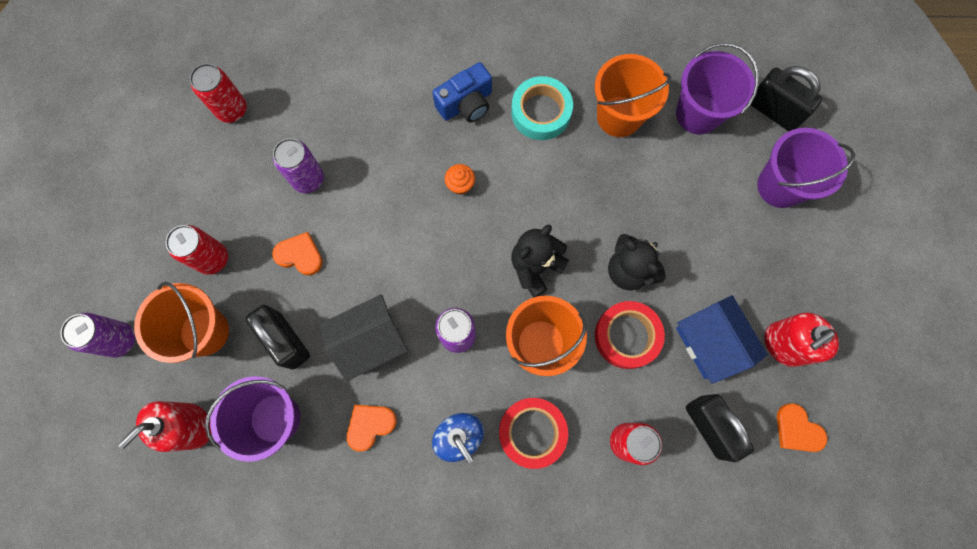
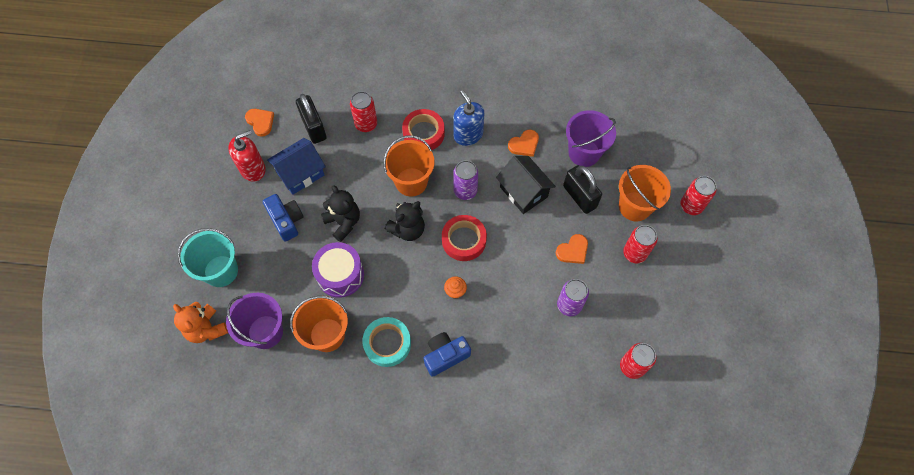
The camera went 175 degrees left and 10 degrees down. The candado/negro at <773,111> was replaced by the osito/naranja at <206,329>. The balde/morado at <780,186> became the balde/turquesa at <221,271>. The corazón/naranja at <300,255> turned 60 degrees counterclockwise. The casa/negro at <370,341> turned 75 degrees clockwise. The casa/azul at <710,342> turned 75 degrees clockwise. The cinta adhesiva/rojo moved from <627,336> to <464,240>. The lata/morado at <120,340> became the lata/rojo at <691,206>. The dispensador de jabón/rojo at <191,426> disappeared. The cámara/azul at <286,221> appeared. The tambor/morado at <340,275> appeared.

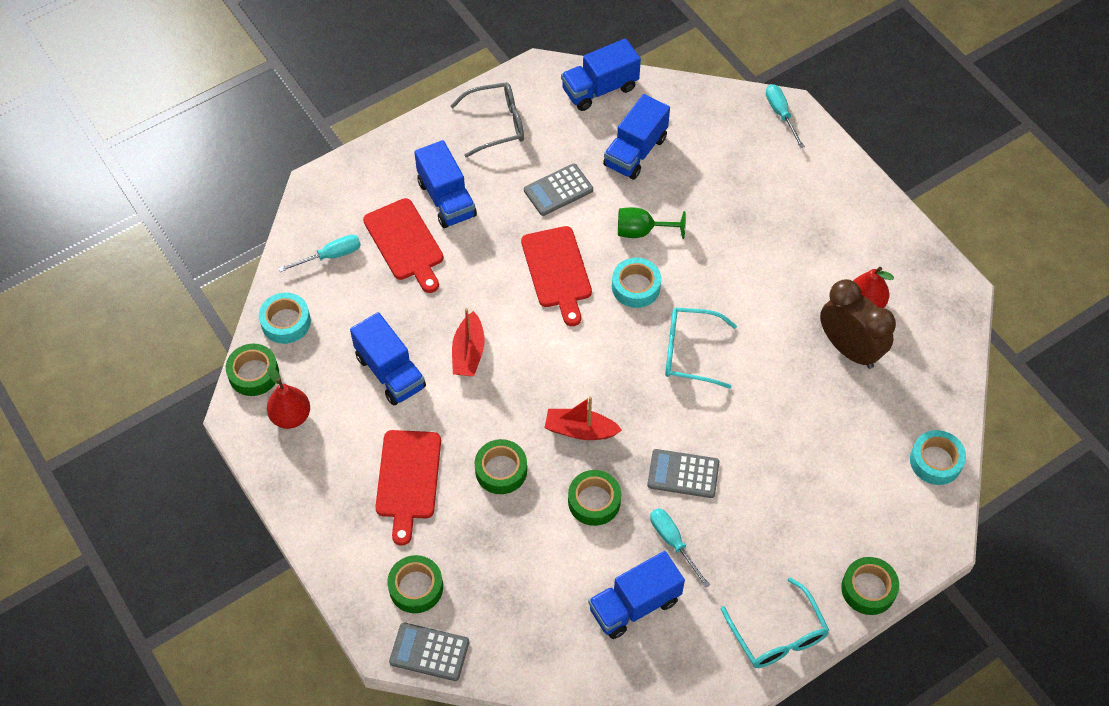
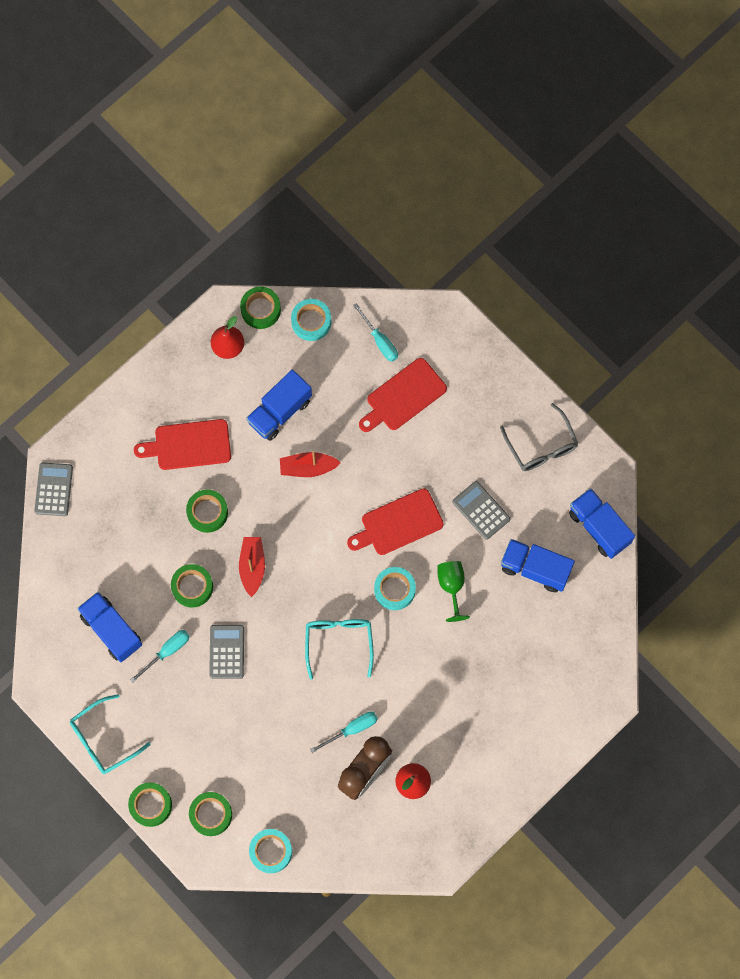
The camera went 80 degrees right and 15 degrees up. The destornillador/turquesa moved from <781,114> to <352,729>. The camión/azul at <446,199> disappeared. The cinta adhesiva/verde moved from <416,587> to <211,814>.

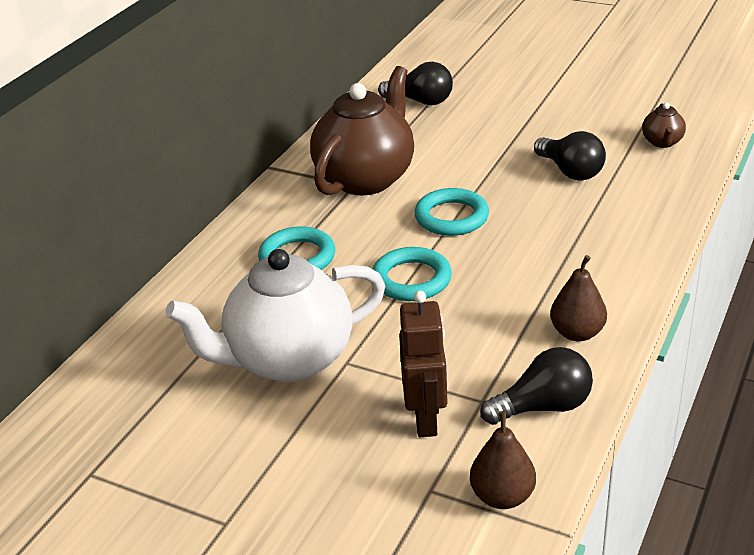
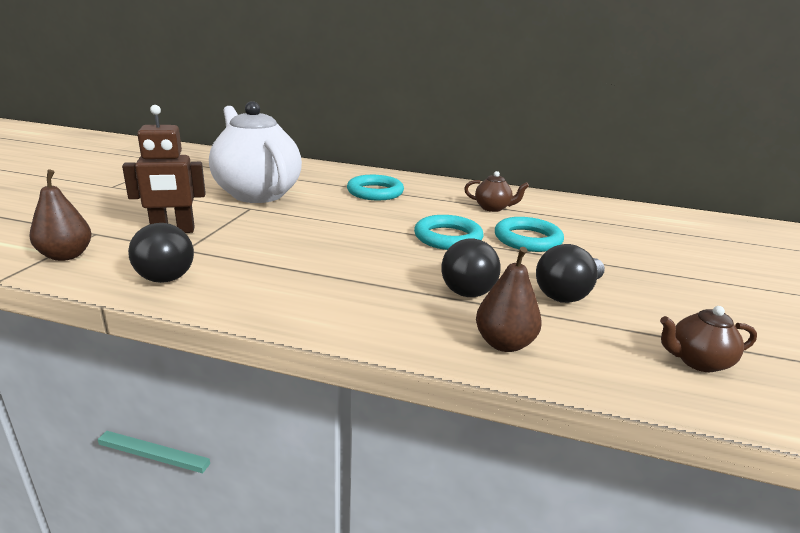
The camera went 75 degrees right and 10 degrees down. The bombilla/negro moved from <420,101> to <468,286>. The tetera/marrón at <366,178> changed to 0.42 times the size. The anillo/turquesa moved from <411,279> to <527,239>. The pera/marrón moved from <577,333> to <504,343>.

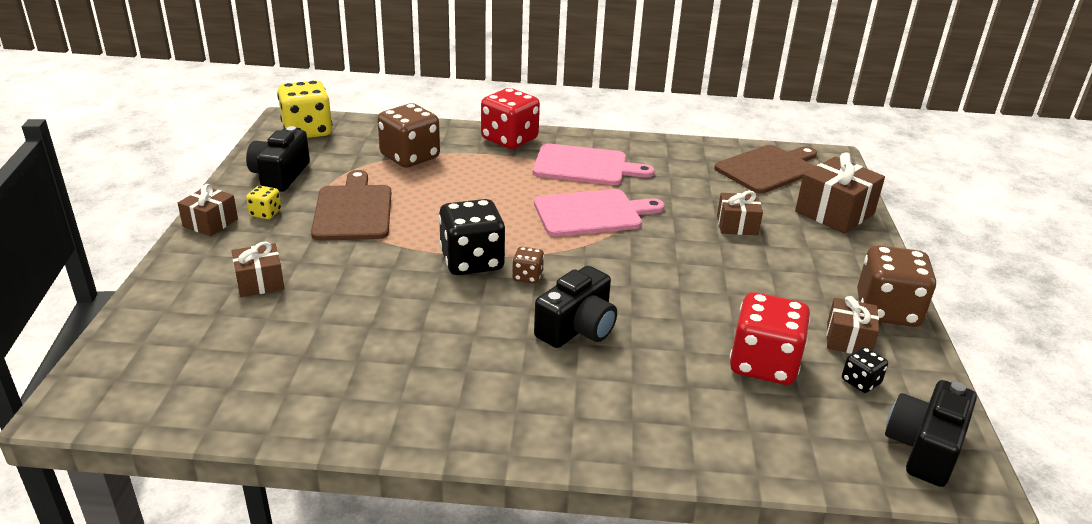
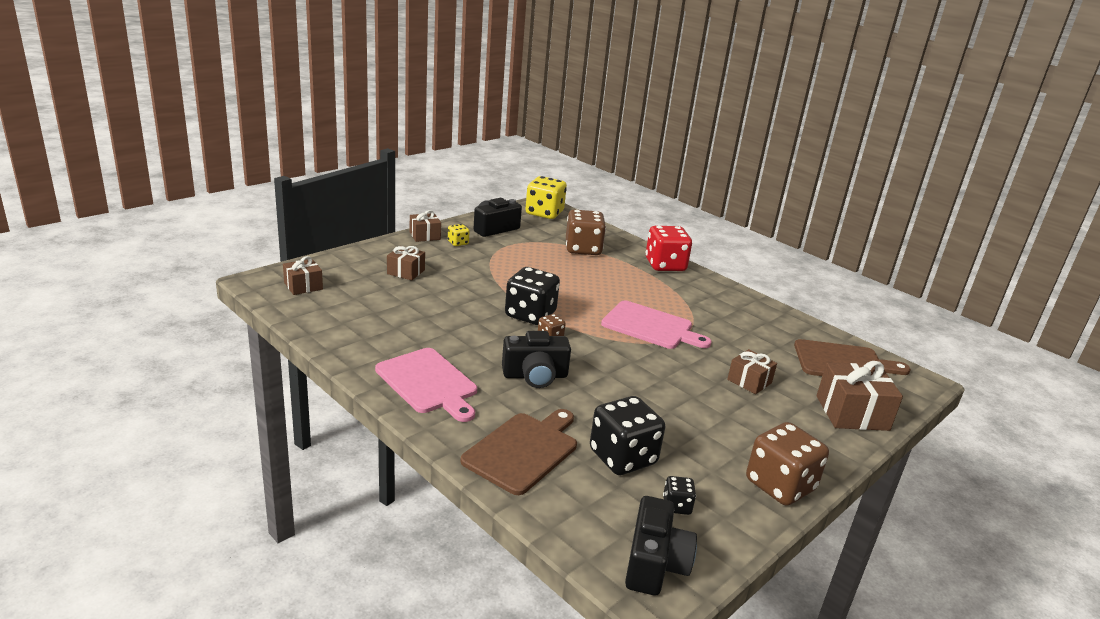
The camera went 40 degrees right and 5 degrees down. The tabla de cortar/rosa moved from <585,166> to <428,383>. The tabla de cortar/marrón moved from <353,210> to <523,450>. The dado/rojo at <763,364> became the dado/negro at <623,457>. The regalo/marrón moved from <848,339> to <303,286>. The cámara/negro at <924,448> turned 120 degrees clockwise.

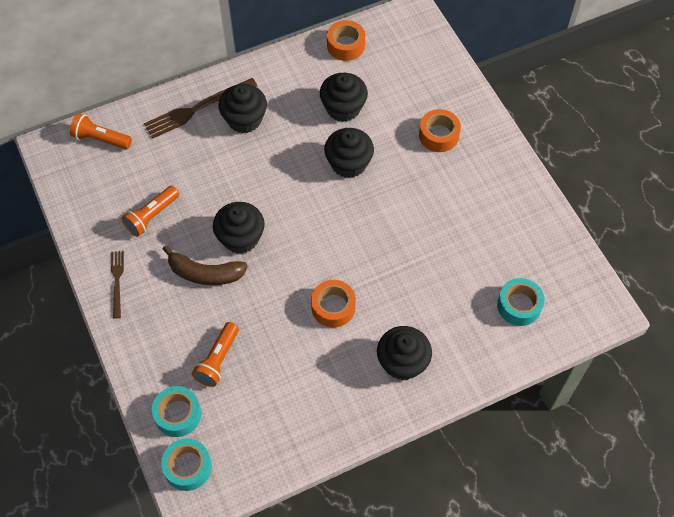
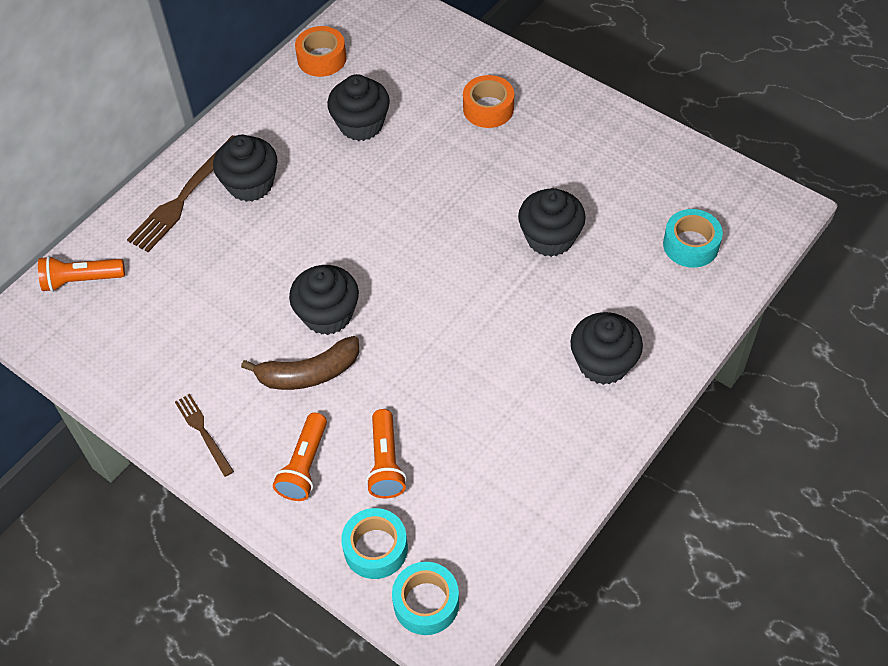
The camera went 25 degrees left and 5 degrees down. The magdalena/negro moved from <348,163> to <550,238>. The lámpara de mano/naranja moved from <152,216> to <304,465>. The cinta adhesiva/naranja at <333,307> disappeared.

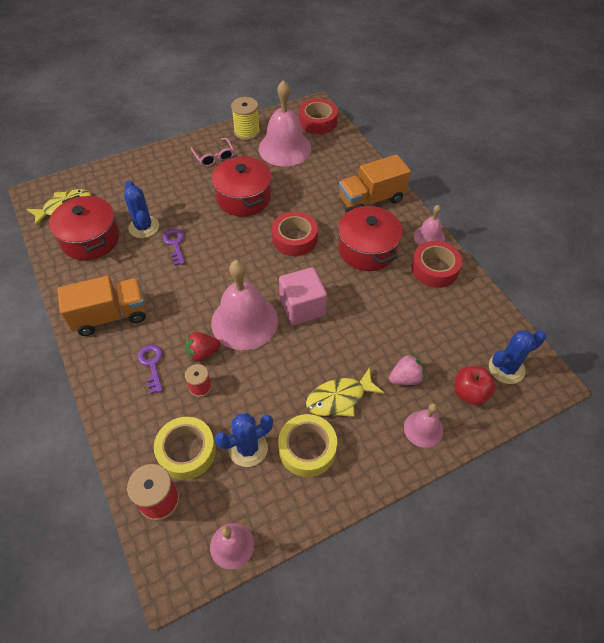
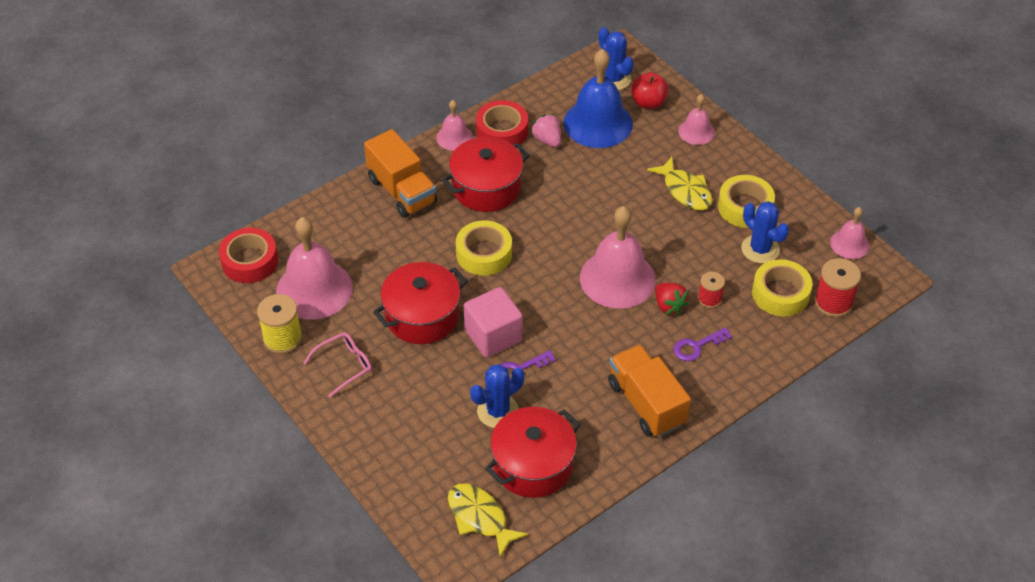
The camera went 100 degrees left and 5 degrees down. The cinta adhesiva/rojo at <294,239> became the cinta adhesiva/amarillo at <484,254>. The cubo/rosa moved from <302,307> to <493,335>. The fresa/rosa moved from <405,378> to <547,140>. The campana/azul at <598,123> appeared.

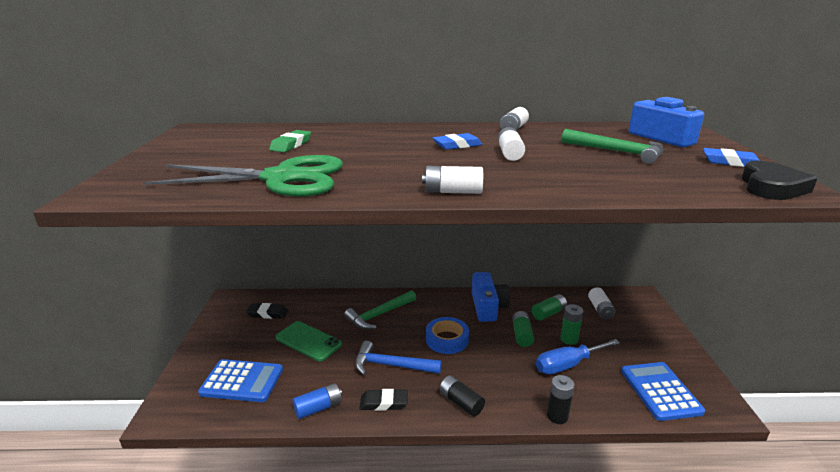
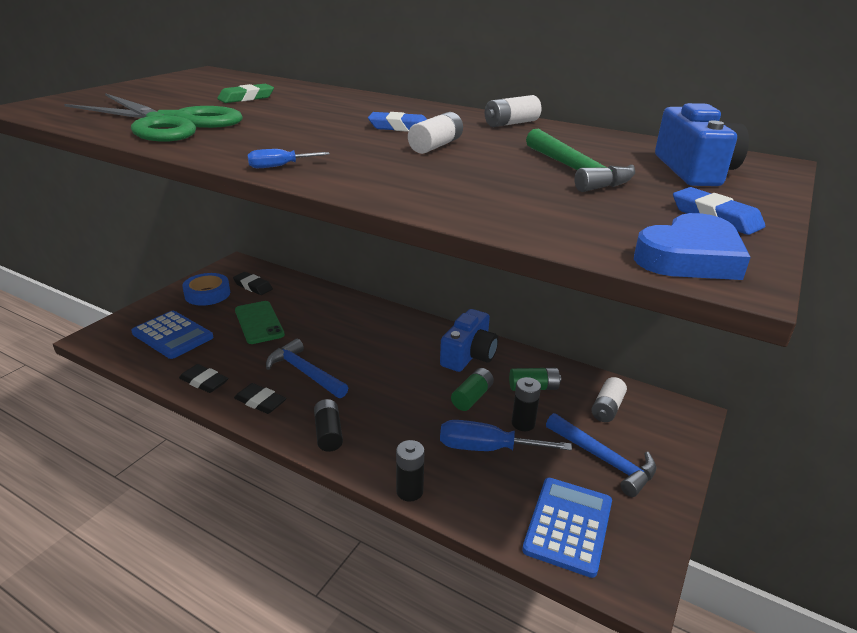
The camera went 30 degrees right and 5 degrees up. The corazón/negro at <771,187> became the corazón/azul at <690,257>. The pila/blanco at <453,192> was replaced by the destornillador/azul at <279,166>. The martillo/verde at <379,315> disappeared. The pila/verde at <569,339> became the pila/negro at <523,423>. The cinta adhesiva/azul moved from <447,339> to <207,294>. The pila/azul at <318,408> was replaced by the goma de borrar/negro at <204,382>. The martillo/azul at <603,460> appeared.

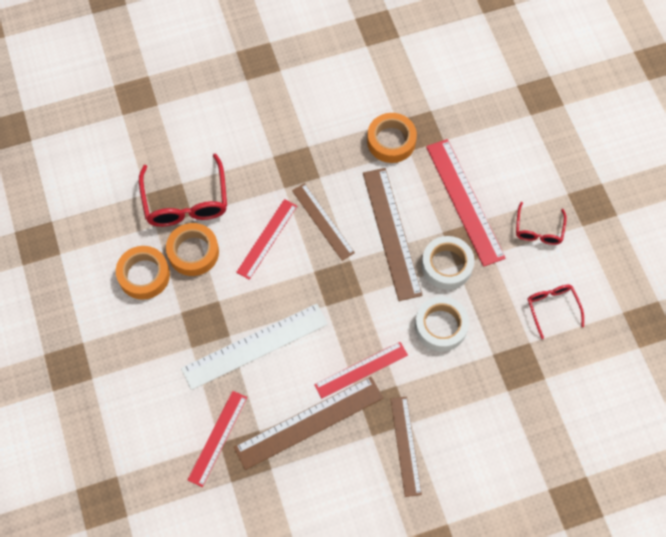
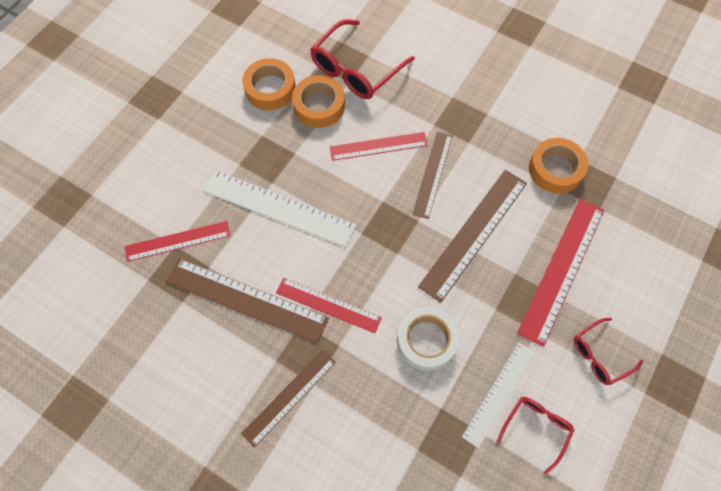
The camera went 50 degrees right and 0 degrees up. The cinta adhesiva/blanco at <447,265> disappeared. The regla/blanco at <499,393> appeared.

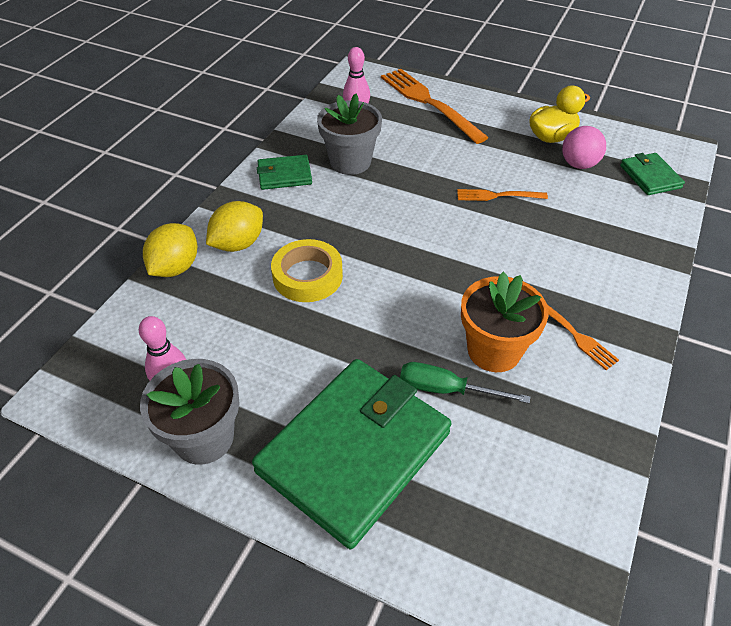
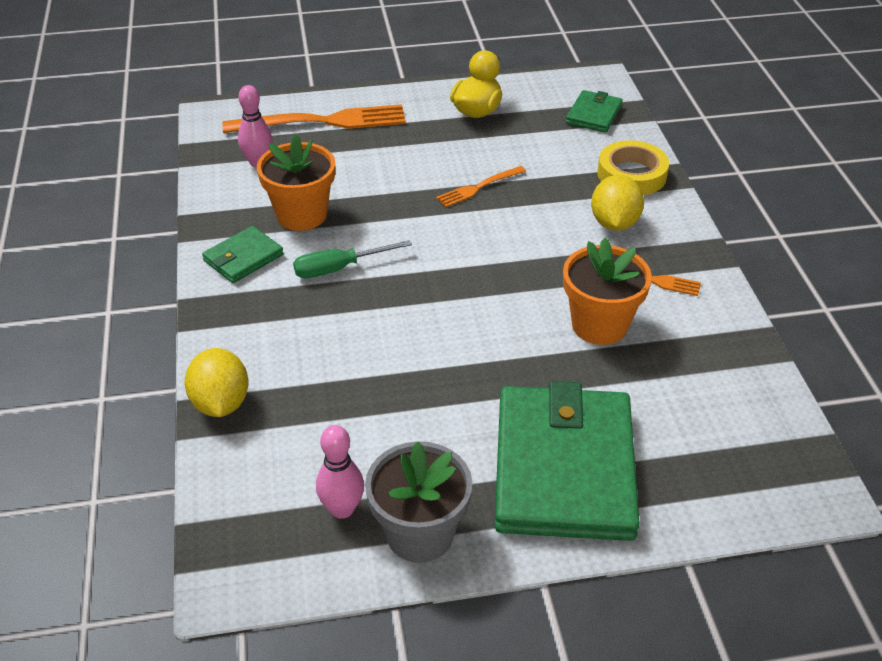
The camera went 35 degrees left and 5 degrees down. The tenedor/naranja at <428,102> turned 150 degrees clockwise. The maceta/gris at <350,162> became the maceta/naranja at <301,215>. The pelota/rosa at <579,164> disappeared. The cartera/verde at <650,177> turned 75 degrees clockwise. The limón/amarillo moved from <238,244> to <614,223>. The cinta adhesiva/amarillo moved from <307,276> to <631,174>. The destornillador/verde moved from <446,389> to <339,268>.

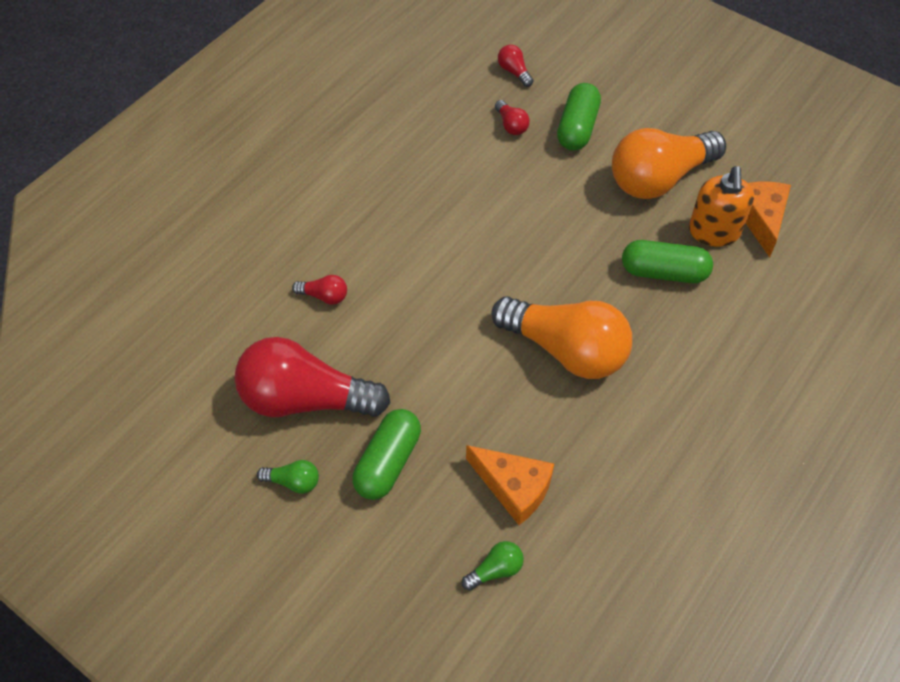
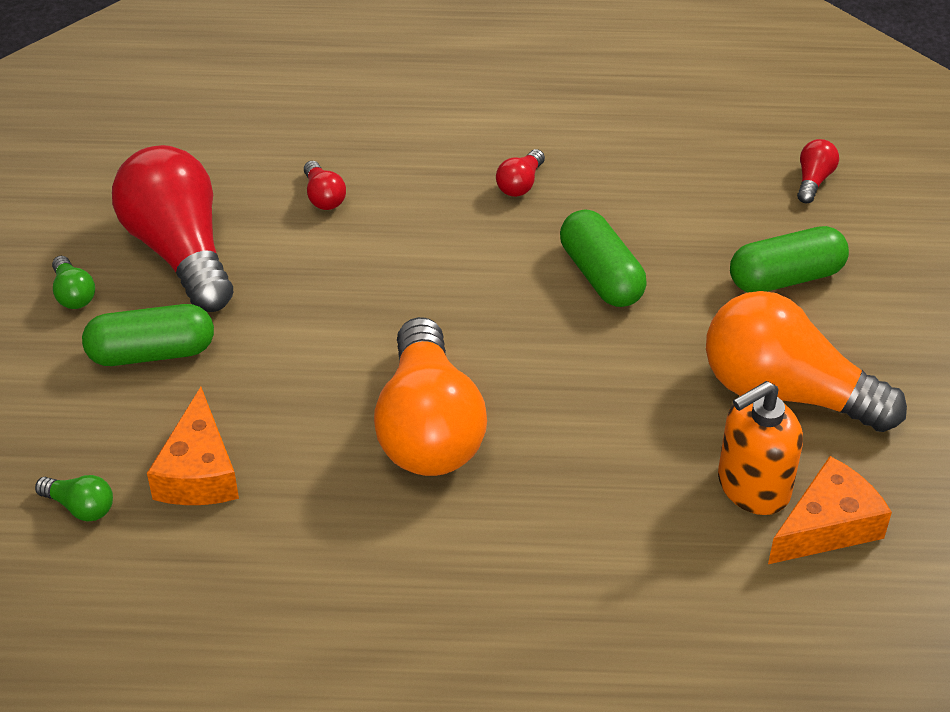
The camera went 55 degrees right and 10 degrees down. The bombilla/rojo moved from <511,125> to <520,184>. The cápsula/verde moved from <664,272> to <601,275>.

